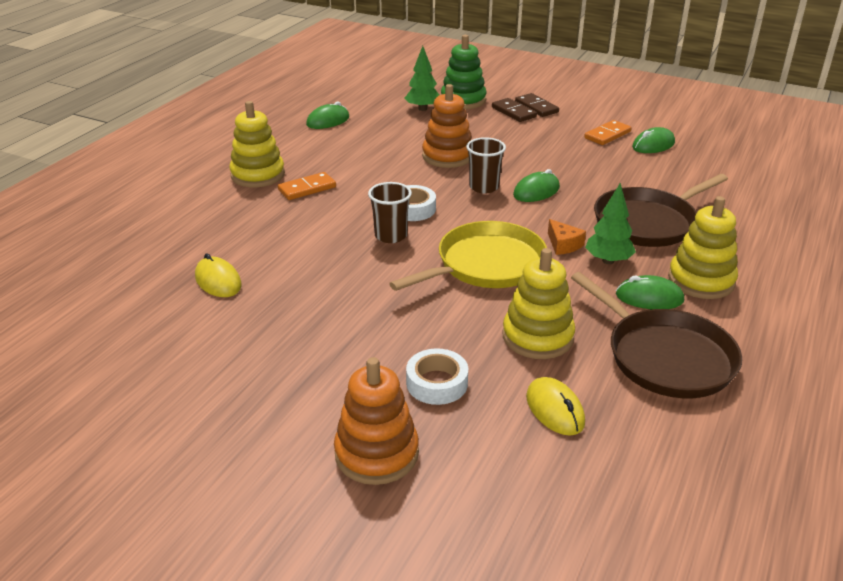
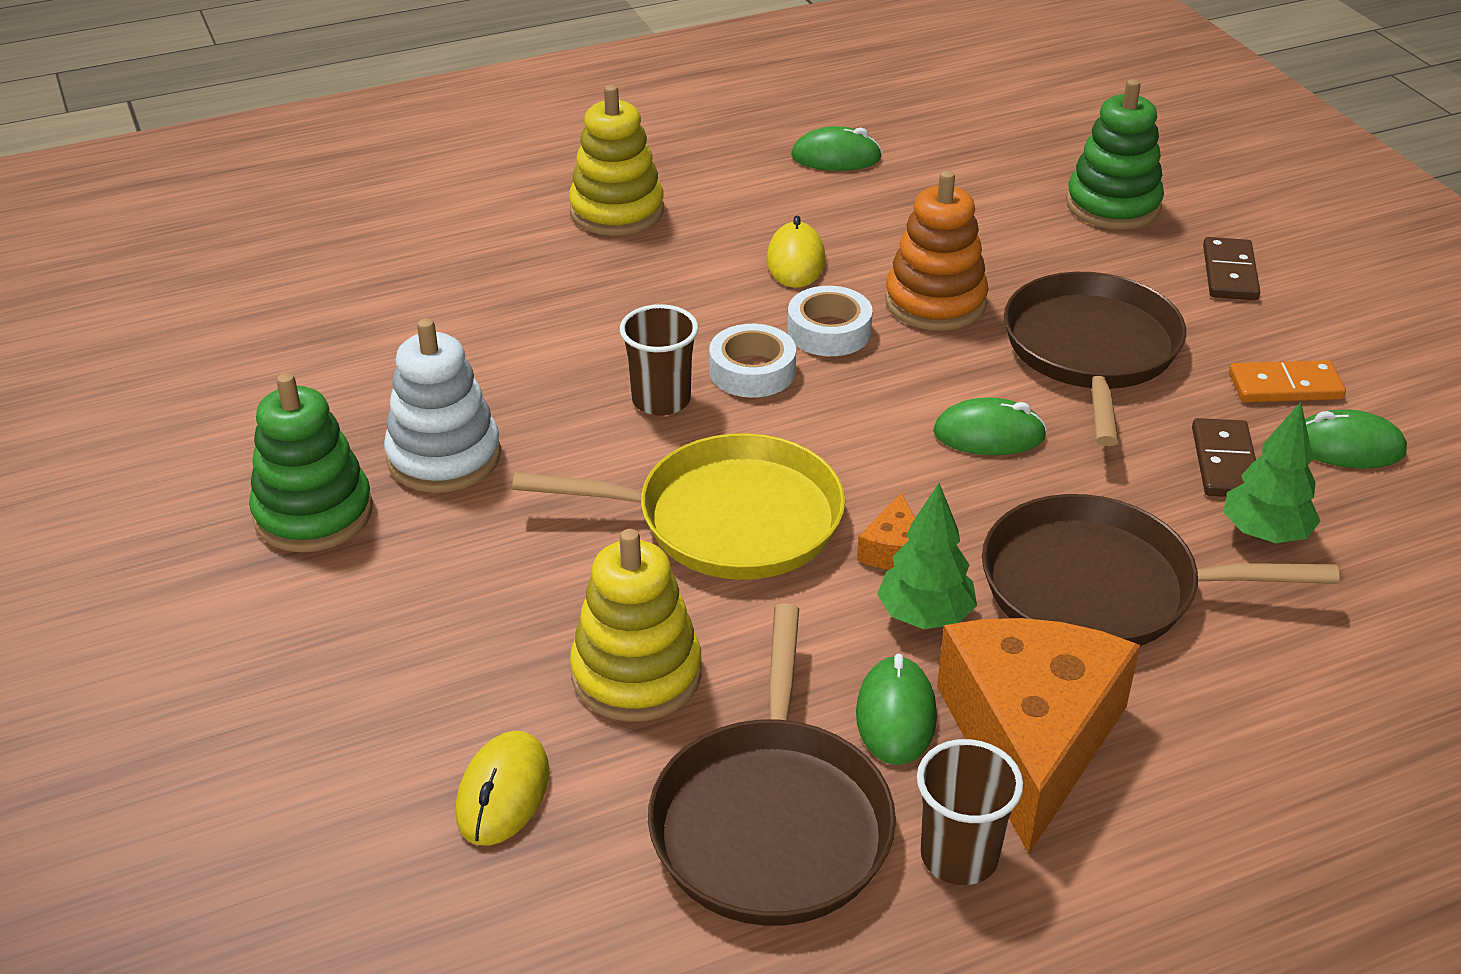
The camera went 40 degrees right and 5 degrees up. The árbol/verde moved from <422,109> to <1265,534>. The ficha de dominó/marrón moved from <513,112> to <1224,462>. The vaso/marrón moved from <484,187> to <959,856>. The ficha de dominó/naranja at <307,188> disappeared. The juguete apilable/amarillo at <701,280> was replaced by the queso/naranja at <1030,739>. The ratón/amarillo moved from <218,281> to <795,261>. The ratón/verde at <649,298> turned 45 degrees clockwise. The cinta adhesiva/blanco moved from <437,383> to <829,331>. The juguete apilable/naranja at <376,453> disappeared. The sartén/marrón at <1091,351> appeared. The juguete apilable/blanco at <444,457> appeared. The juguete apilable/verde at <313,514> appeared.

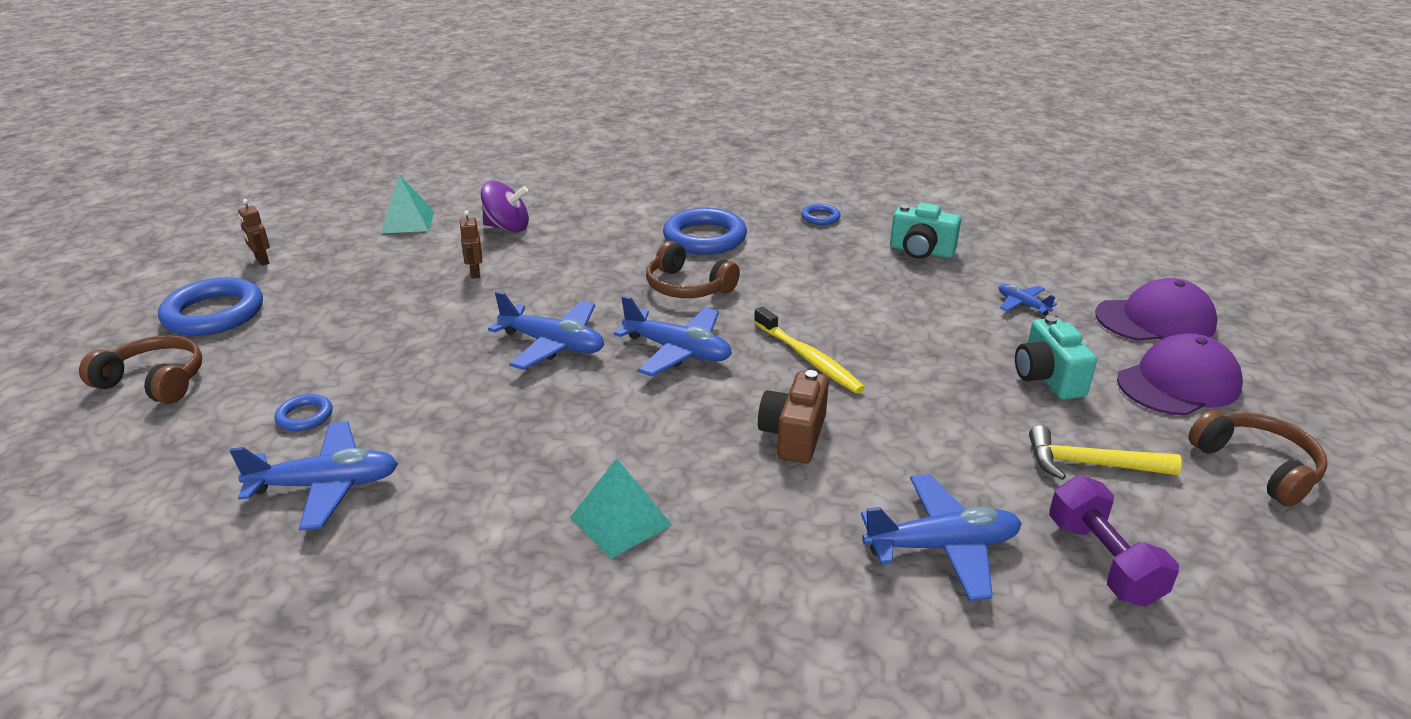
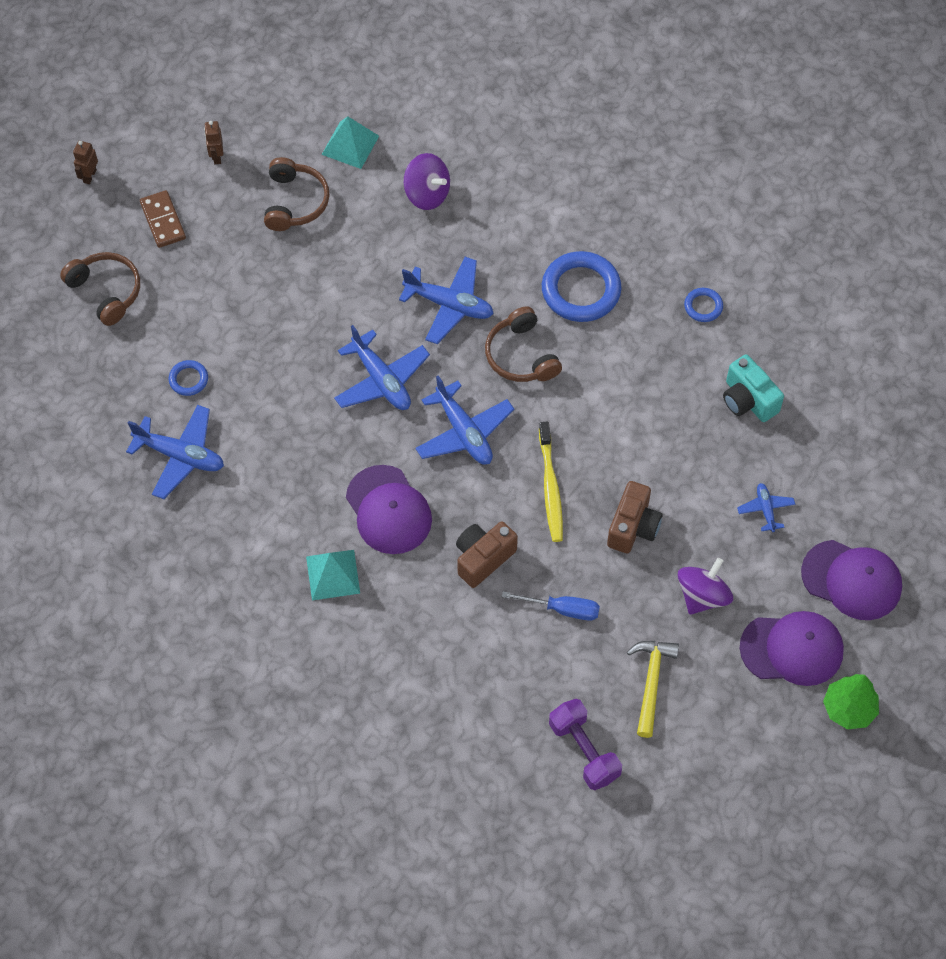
The camera went 30 degrees right and 30 degrees up. The robot/marrón moved from <475,273> to <89,176>. The anillo/azul at <214,313> was replaced by the ficha de dominó/marrón at <163,221>. The cámara/turquesa at <1047,378> was replaced by the peonza/morado at <702,595>. The auriculares/marrón moved from <1257,467> to <295,202>. The martillo/amarillo at <1090,464> turned 60 degrees clockwise. The avión/azul moved from <942,546> to <449,305>. The mancuerna/morado at <1103,561> turned 45 degrees counterclockwise. The gorra/morado at <388,510> appeared. The cámara/marrón at <633,527> appeared. The destornillador/azul at <562,609> appeared. The árbol/verde at <848,709> appeared.

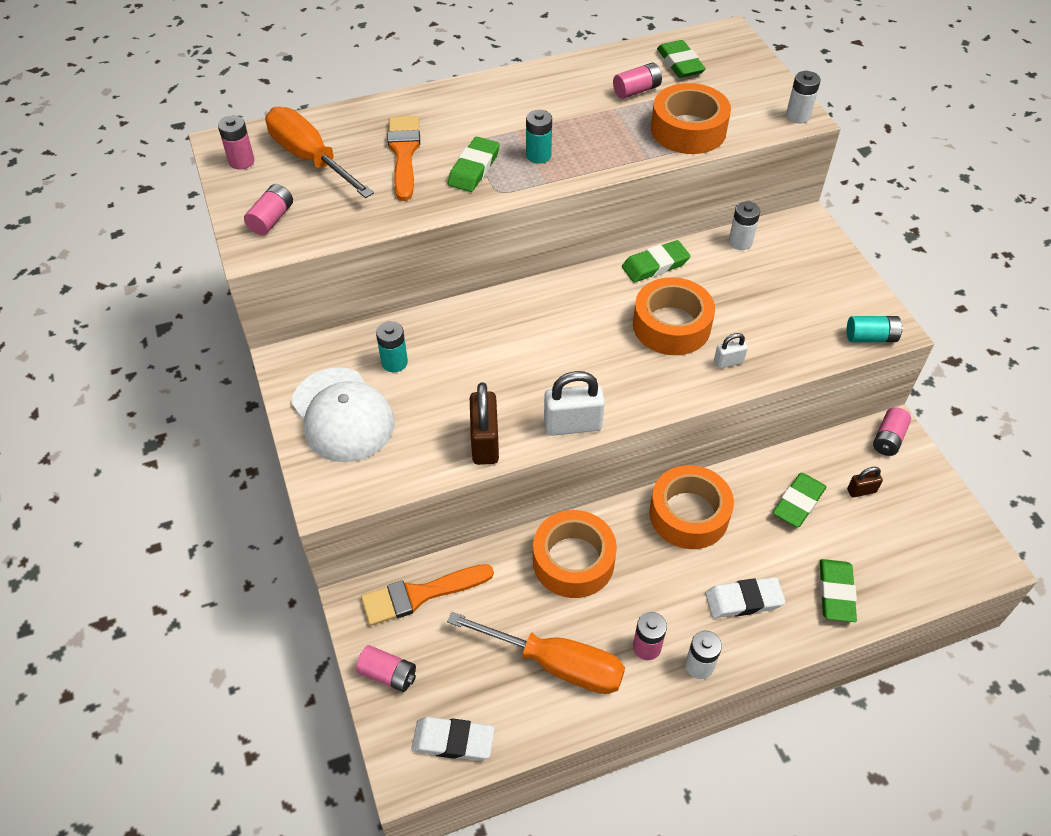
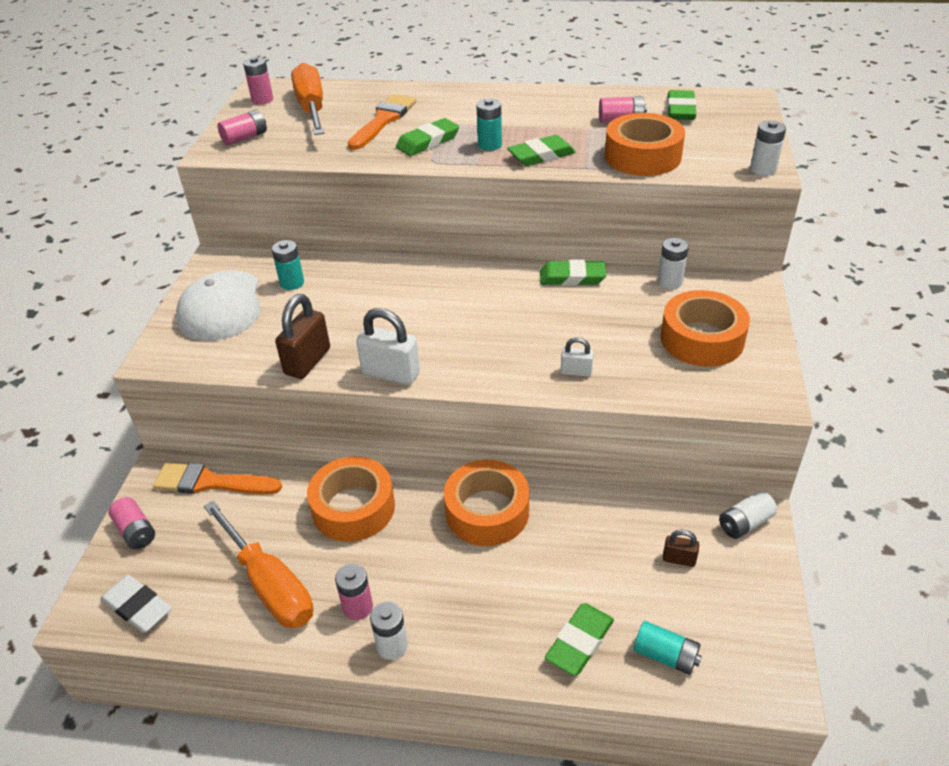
The camera went 30 degrees right and 10 degrees down. The cinta adhesiva/naranja moved from <671,325> to <702,339>. The pila/turquesa moved from <871,337> to <665,656>. The pila/rosa at <888,439> became the pila/blanco at <745,523>. The goma de borrar/verde moved from <798,502> to <541,155>. The goma de borrar/blanco at <743,600> disappeared.

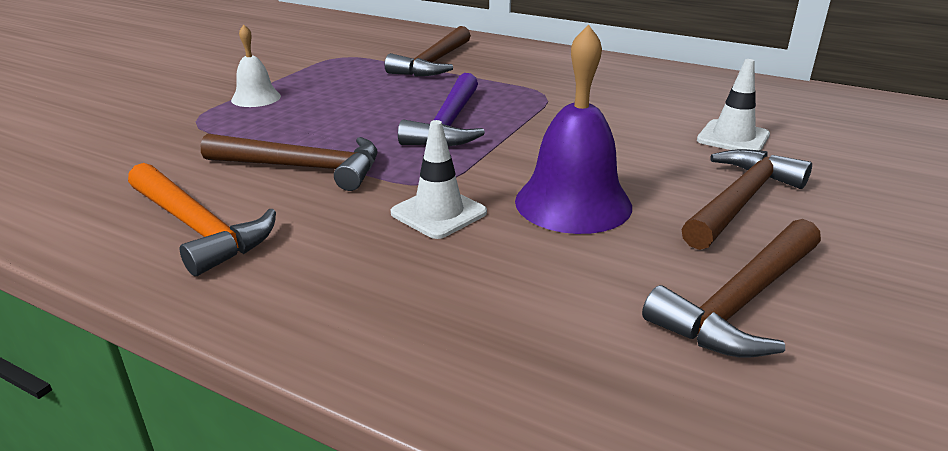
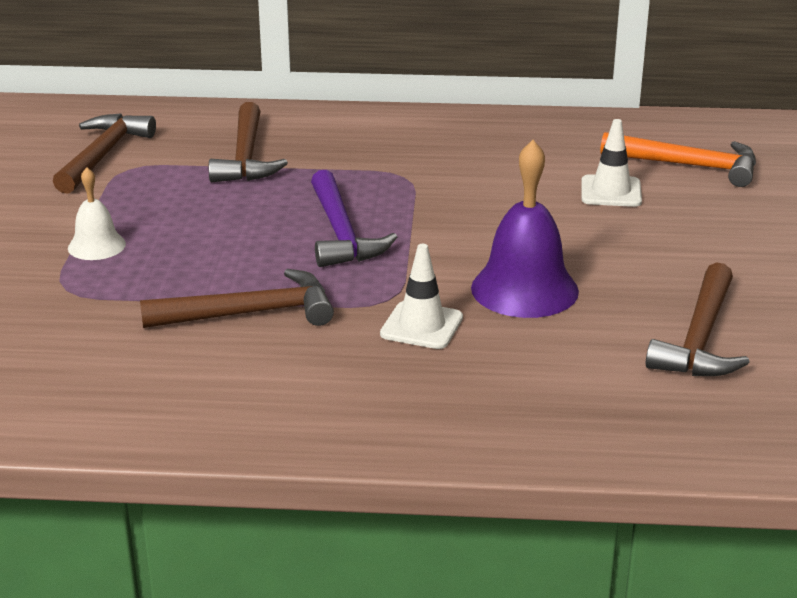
The camera went 25 degrees left and 0 degrees up. The martillo/marrón moved from <740,201> to <103,155>. The martillo/naranja moved from <198,228> to <688,166>.

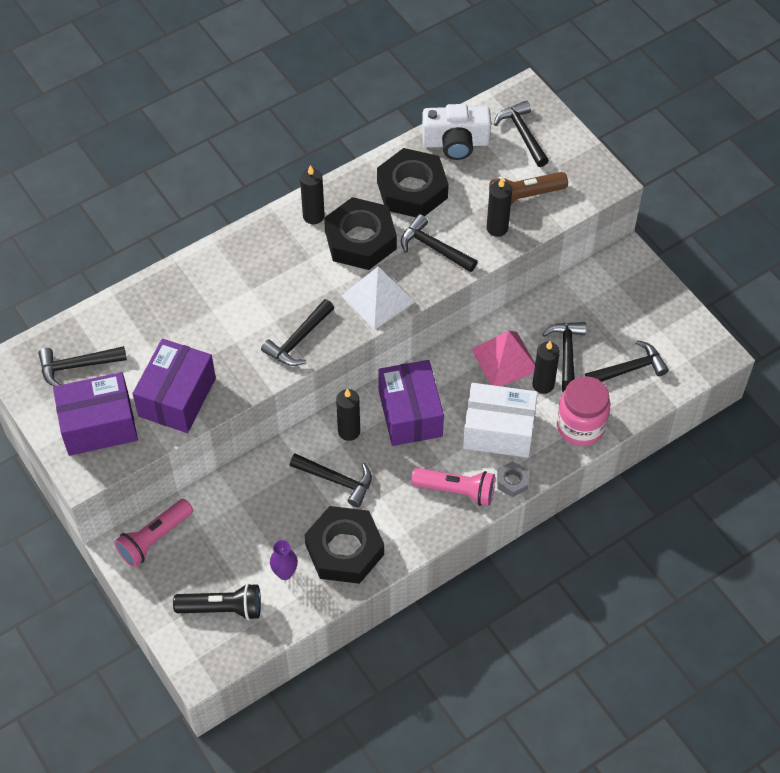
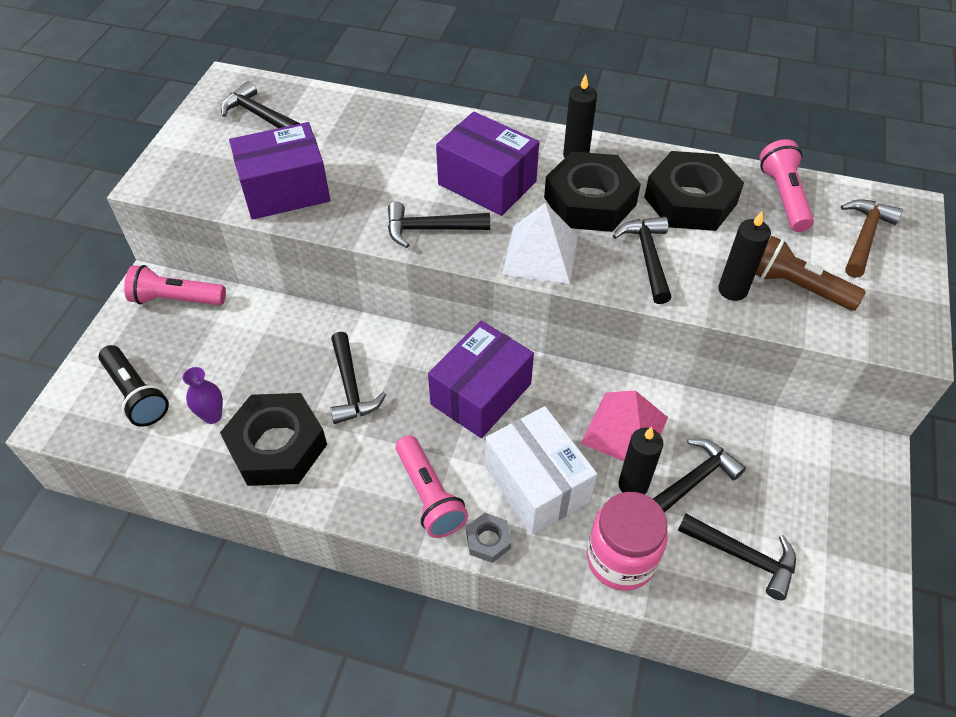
The camera went 50 degrees right and 5 degrees down. The martillo/negro at <522,134> became the martillo/marrón at <864,237>. The cámara/blanco at <456,143> was replaced by the lámpara de mano/rosa at <783,196>. The caja/morado moved from <99,425> to <487,183>. The vela/negro at <349,431> disappeared.

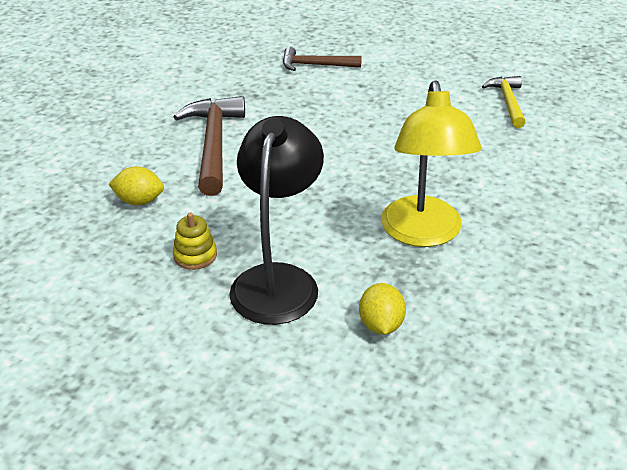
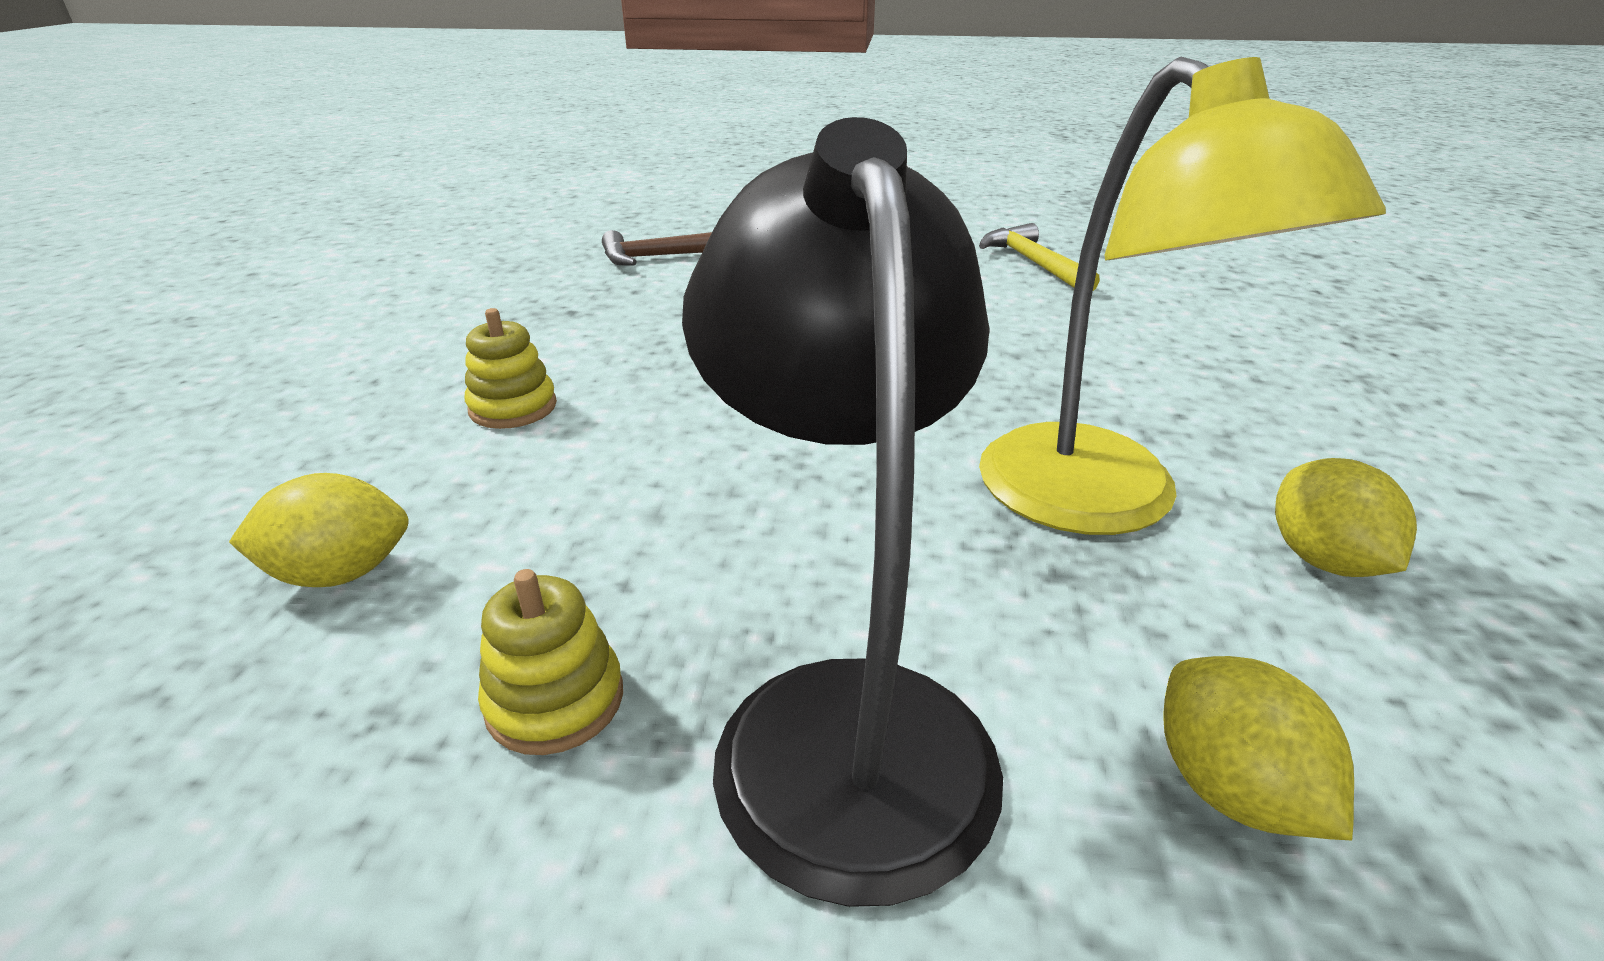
The camera went 20 degrees left and 5 degrees down. The martillo/marrón at <213,144> was replaced by the juguete apilable/amarillo at <513,407>. The limón/amarillo at <1323,560> appeared.

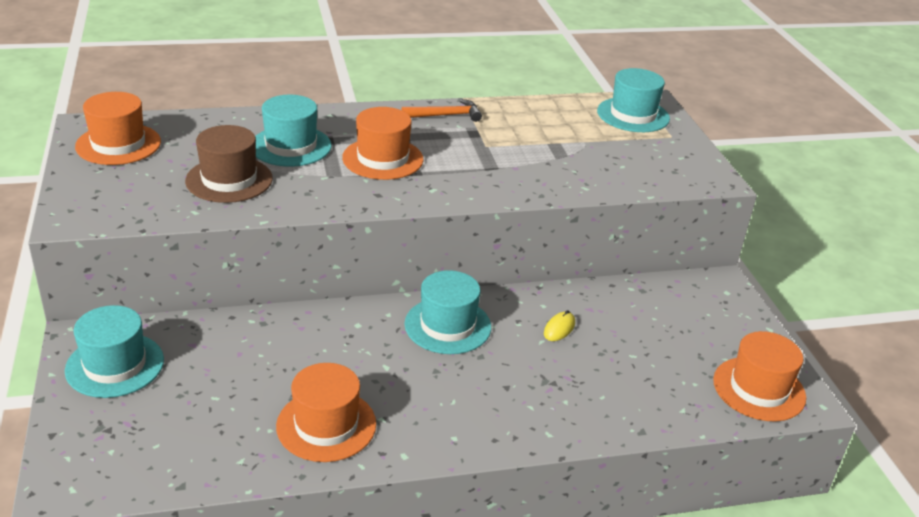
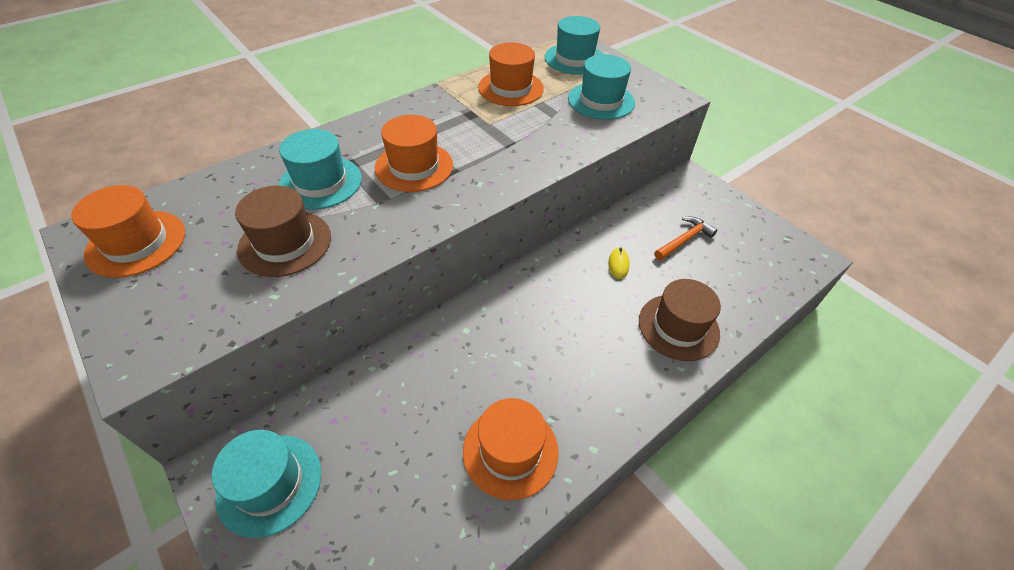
The camera went 25 degrees left and 15 degrees up. The martillo/naranja moved from <446,115> to <684,240>. The sombrero/turquesa moved from <447,325> to <601,101>. The sombrero/naranja moved from <759,389> to <511,88>. The sombrero/marrón at <678,327> appeared.

